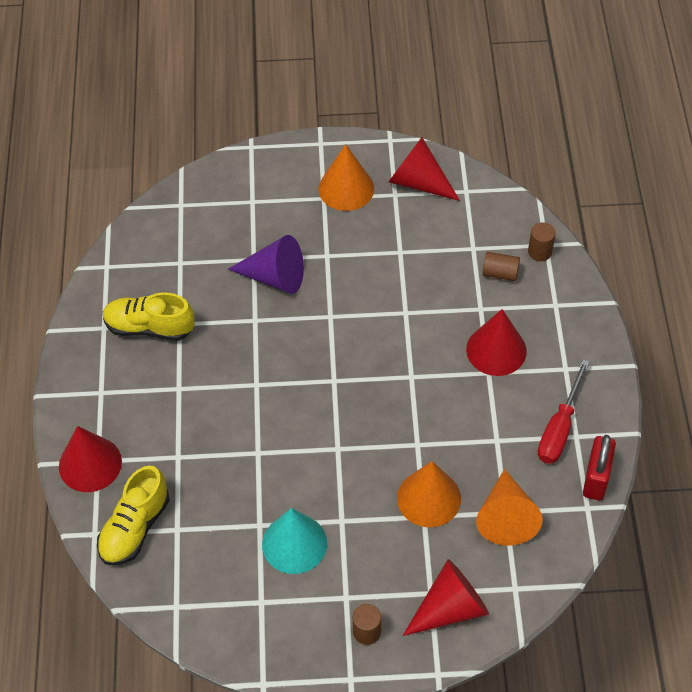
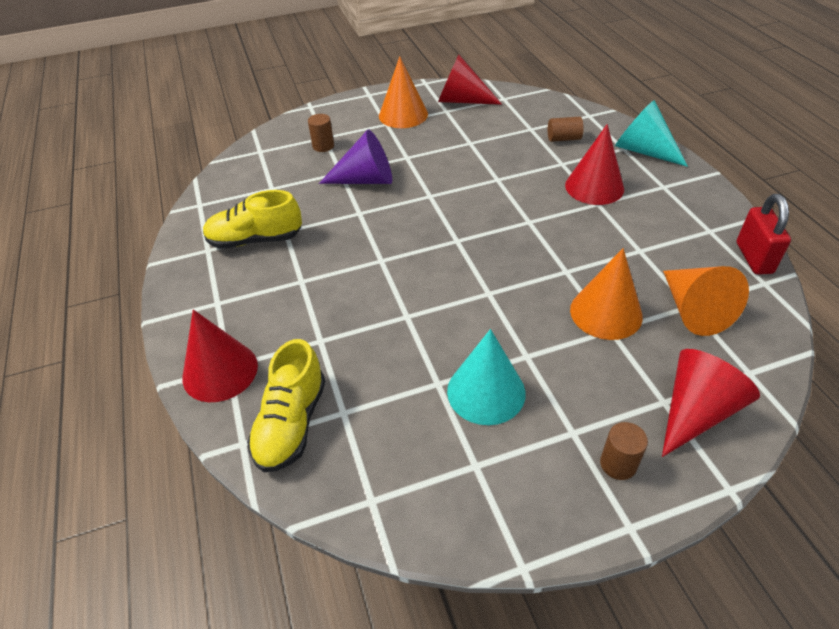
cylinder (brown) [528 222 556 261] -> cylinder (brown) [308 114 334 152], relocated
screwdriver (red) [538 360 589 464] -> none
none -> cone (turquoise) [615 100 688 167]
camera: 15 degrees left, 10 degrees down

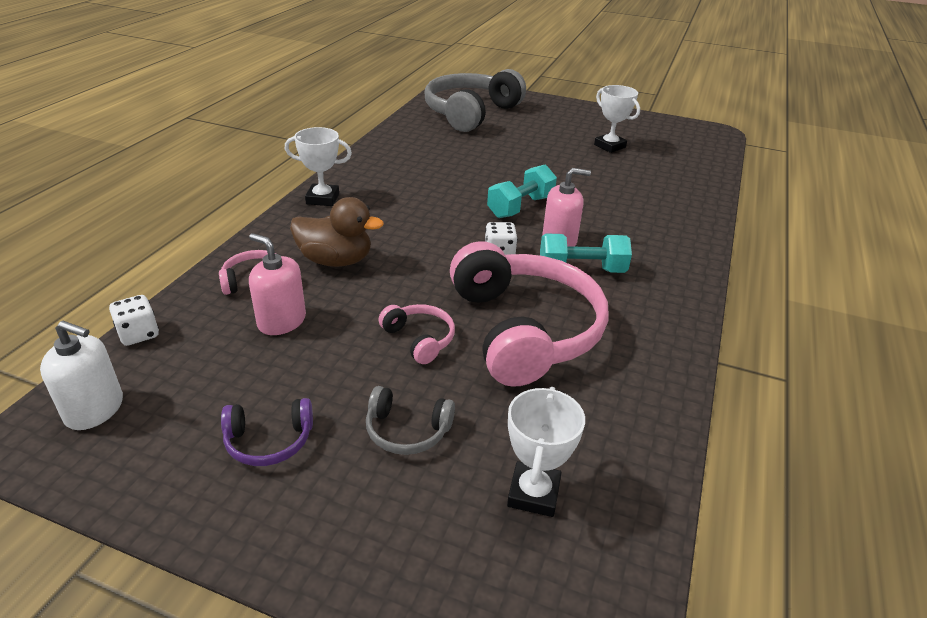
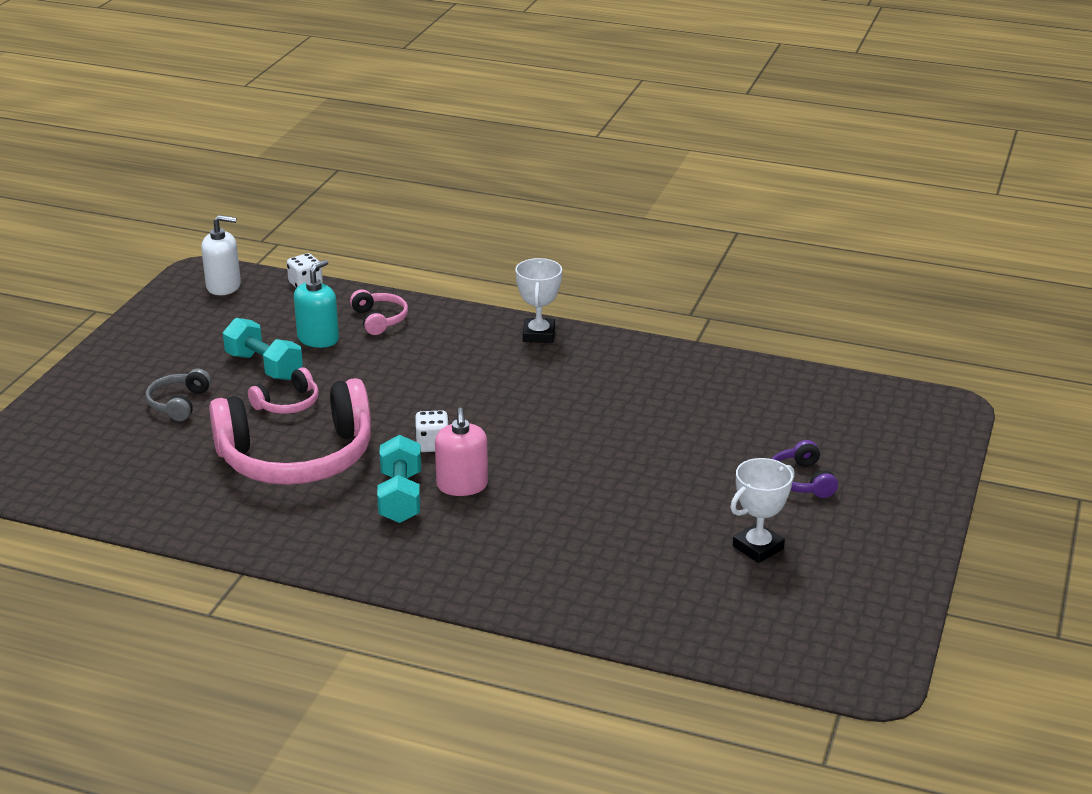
headphones (grey) [425 69 526 132] -> none
dumbbell (turquoise) [487 164 557 218] -> dumbbell (turquoise) [223 318 303 380], relocated
duck (brown) [290 197 384 267] -> none
soap dispenser (pink) [249 233 306 335] -> soap dispenser (turquoise) [294 260 339 348]
soap dispenser (white) [40 321 123 430] -> soap dispenser (white) [201 215 241 295], 105 degrees counterclockwise
trophy (white) [507 387 585 517] -> none
headphones (purple) [221 398 313 466] -> headphones (purple) [772 440 838 498], relocated
camera: 90 degrees right, 5 degrees down

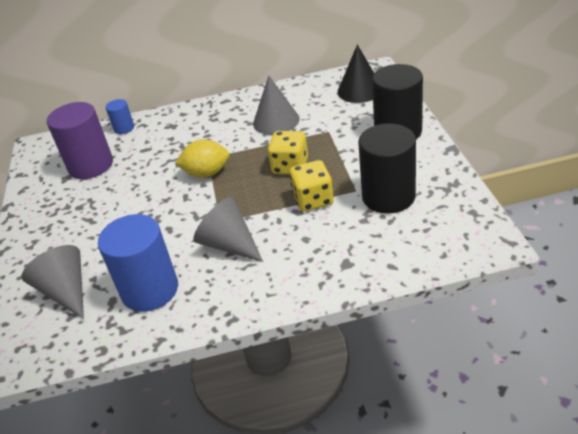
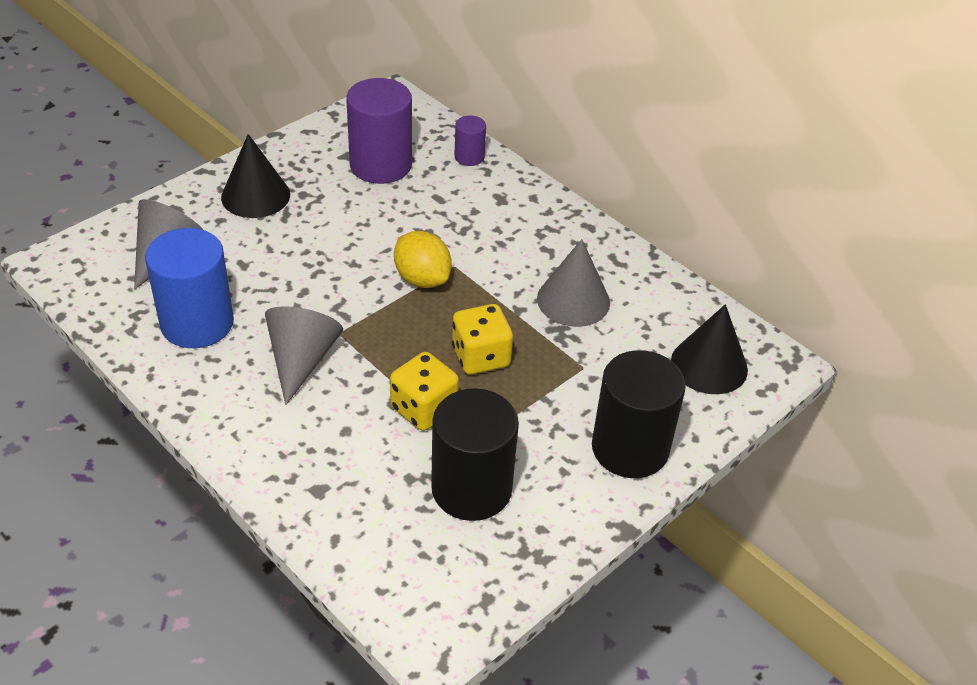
cylinder (blue) [106 99 134 134] -> cylinder (purple) [454 116 486 166]
none -> cone (black) [221 134 290 218]
camera: 50 degrees right, 5 degrees up

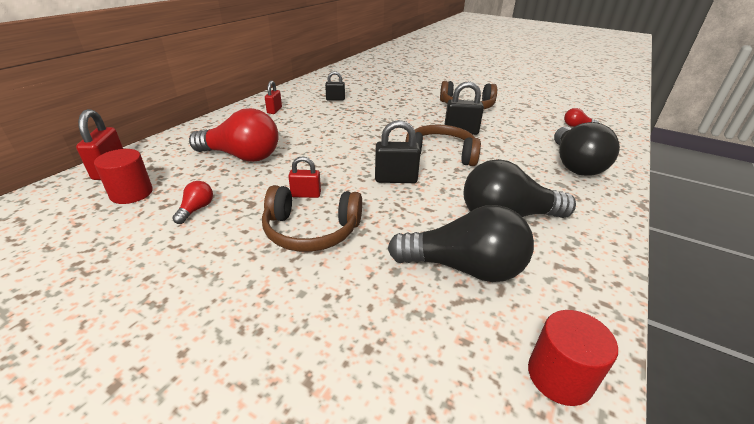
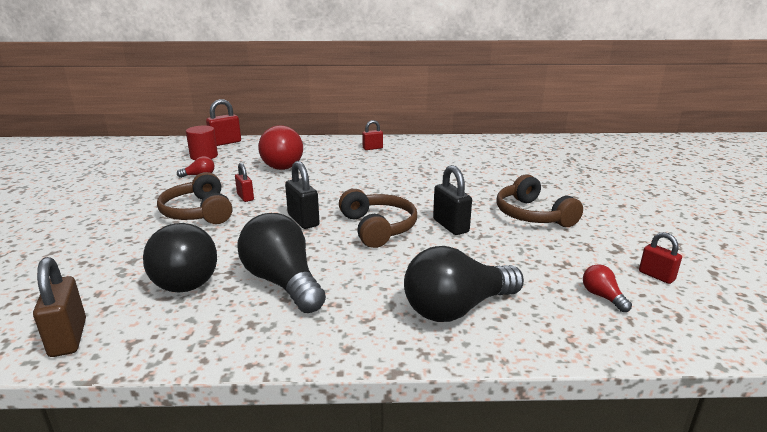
padlock (black) [325 71 345 101] -> none
cylinder (red) [528 310 618 406] -> padlock (brown) [33 257 86 357]
none -> padlock (red) [639 232 682 284]
camera: 60 degrees right, 10 degrees down

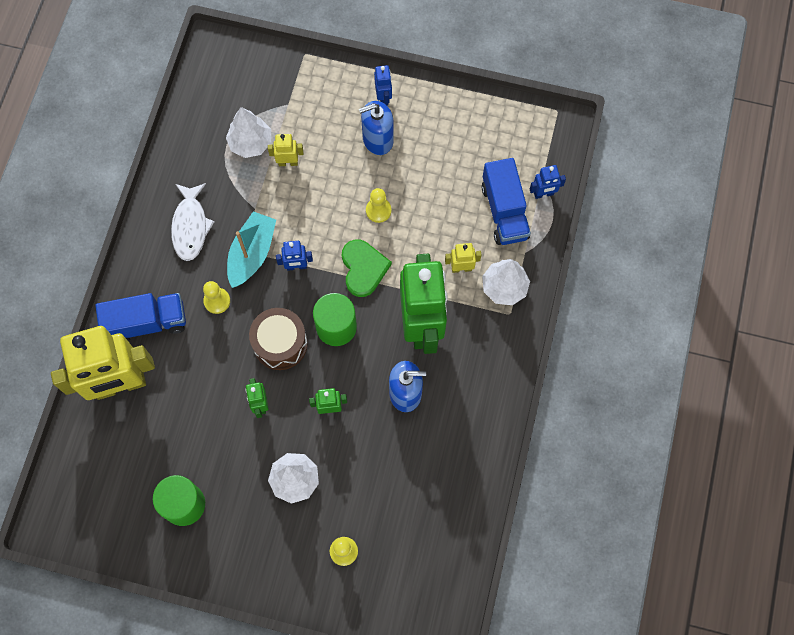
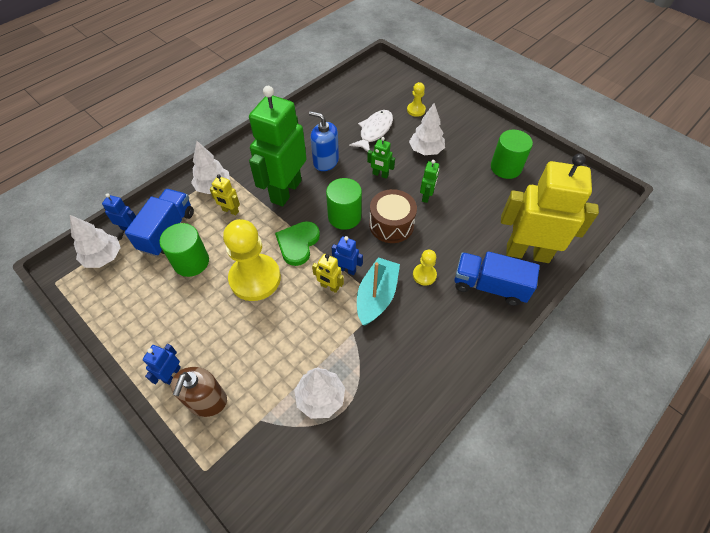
soap dispenser (blue) [359 101 394 155] -> none
robot (yellow) [268 134 304 166] -> robot (yellow) [312 254 344 293], relocated
fish (white) [171 183 214 261] -> fish (white) [349 110 393 152], relocated
pawn (yellow) [366 188 391 223] -> pawn (yellow) [223 219 281 301], x2.14
boat (turquoise) [227 211 276 288] -> boat (turquoise) [357 257 400 325], 150 degrees clockwise
none -> tree (white) [70 215 121 268]
none -> cylinder (green) [159 223 209 277]
none -> soap dispenser (brown) [171 367 227 417]
camera: 150 degrees left, 15 degrees down

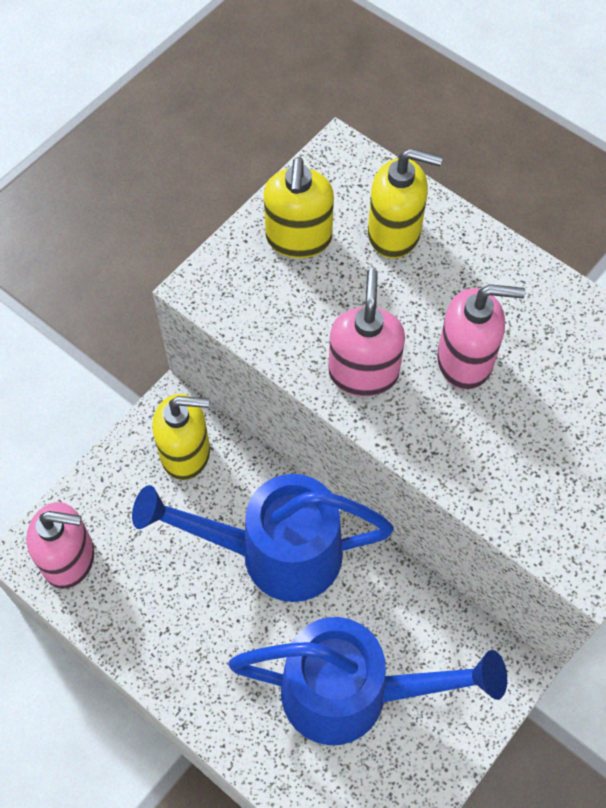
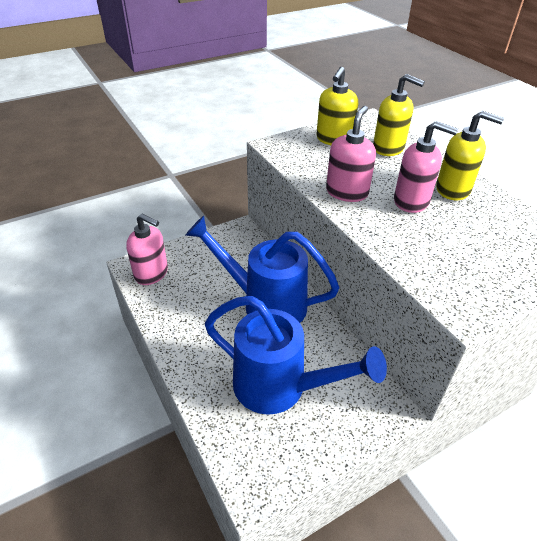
soap dispenser (yellow) [152 394 210 480] -> soap dispenser (yellow) [436 111 504 200], relocated
camera: 20 degrees right, 20 degrees down

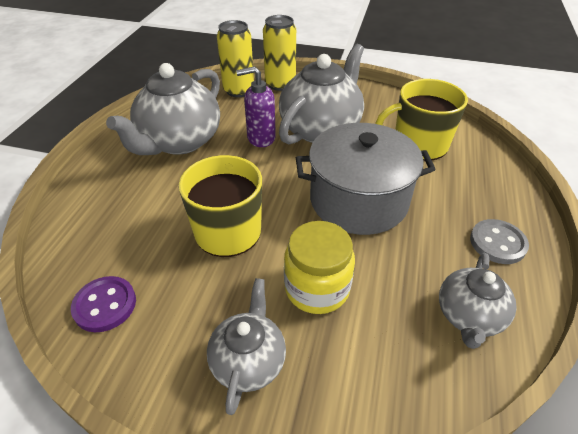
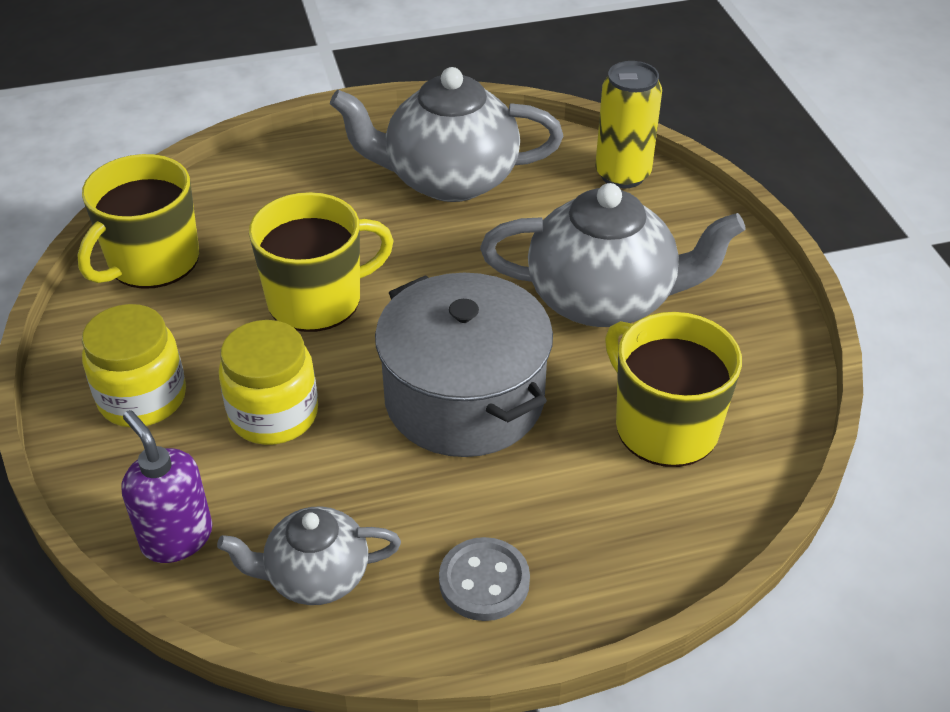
can (yellow) [263 15 296 91] -> none
soap dispenser (purple) [236 66 276 147] -> soap dispenser (purple) [121 410 212 563], relocated
button (purple) [71 276 136 332] -> mug (yellow) [77 154 199 289]
teapot (grey) [207 278 286 415] -> jar (yellow) [82 304 186 427]
camera: 60 degrees right, 0 degrees up

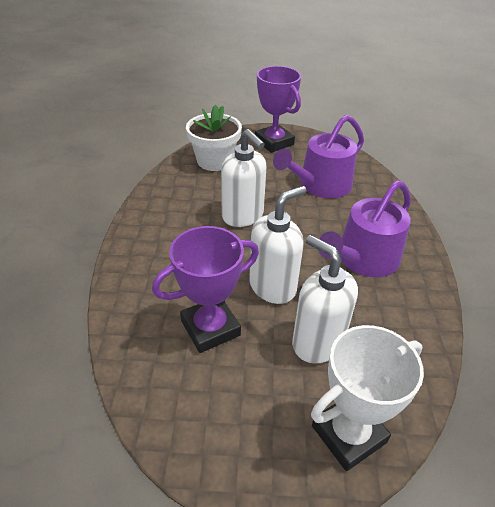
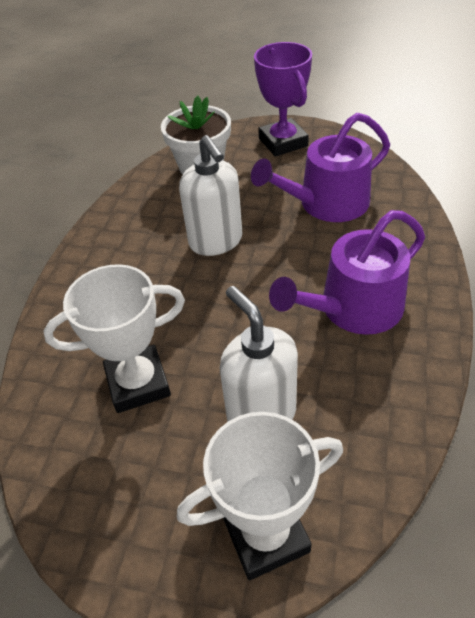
soap dispenser (white) [249 186 307 304] -> none
trophy (purple) [152 226 259 353] -> trophy (white) [43 264 185 413]
camera: 15 degrees right, 5 degrees up

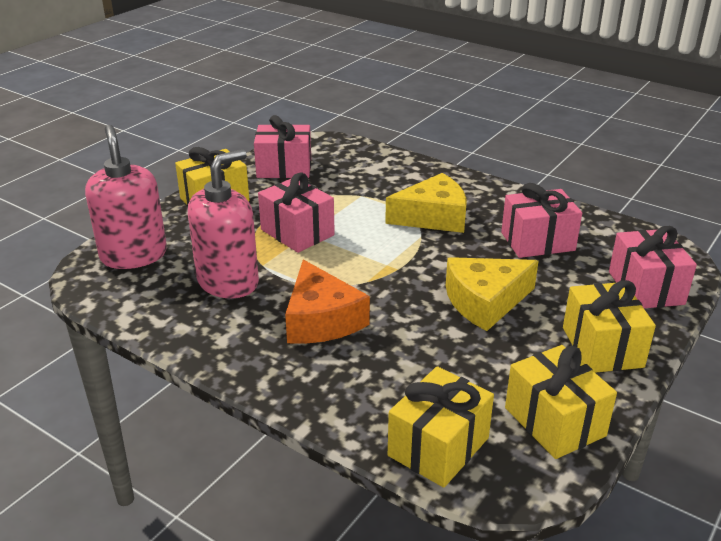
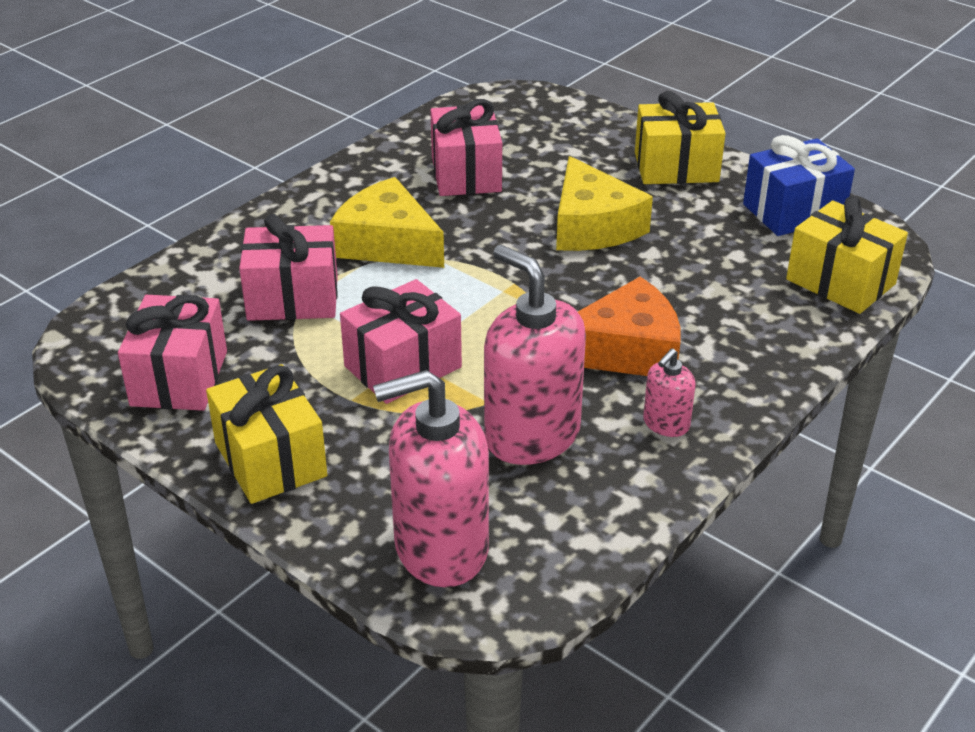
cheese (yellow) [385 173 467 233] -> cheese (yellow) [330 177 444 268], 45 degrees counterclockwise
gift (pink) [609 226 697 308] -> gift (pink) [239 214 338 321], relocated
gift (yellow) [505 345 617 459] -> gift (blue) [743 135 855 236]
none -> soap dispenser (pink) [643 348 696 437]
camera: 85 degrees left, 5 degrees up

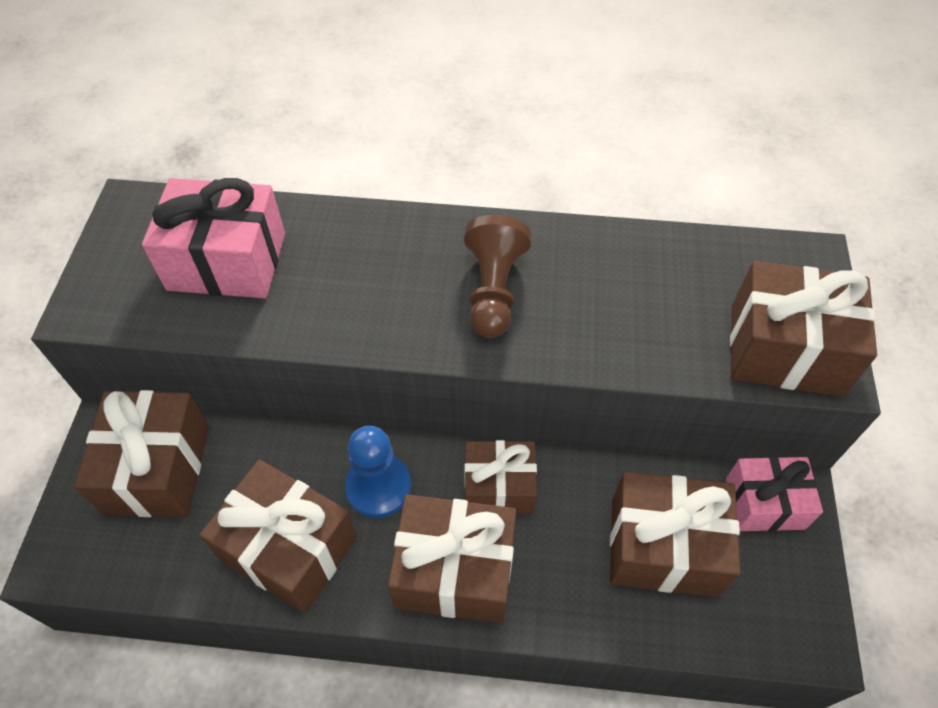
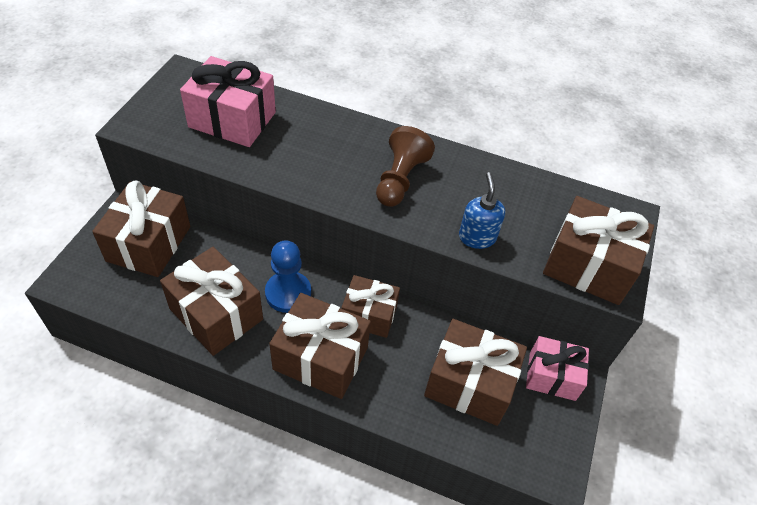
none -> soap dispenser (blue) [459 172 505 249]
camera: 10 degrees right, 5 degrees down

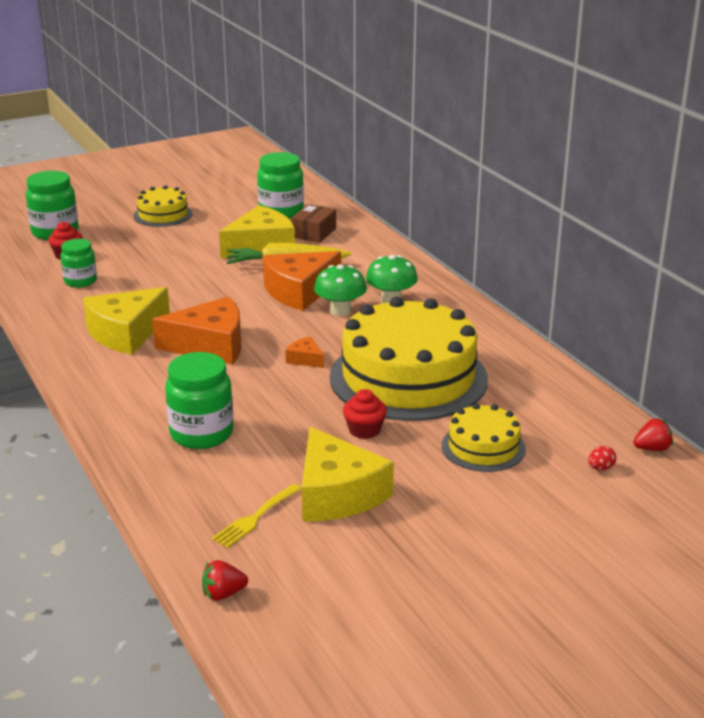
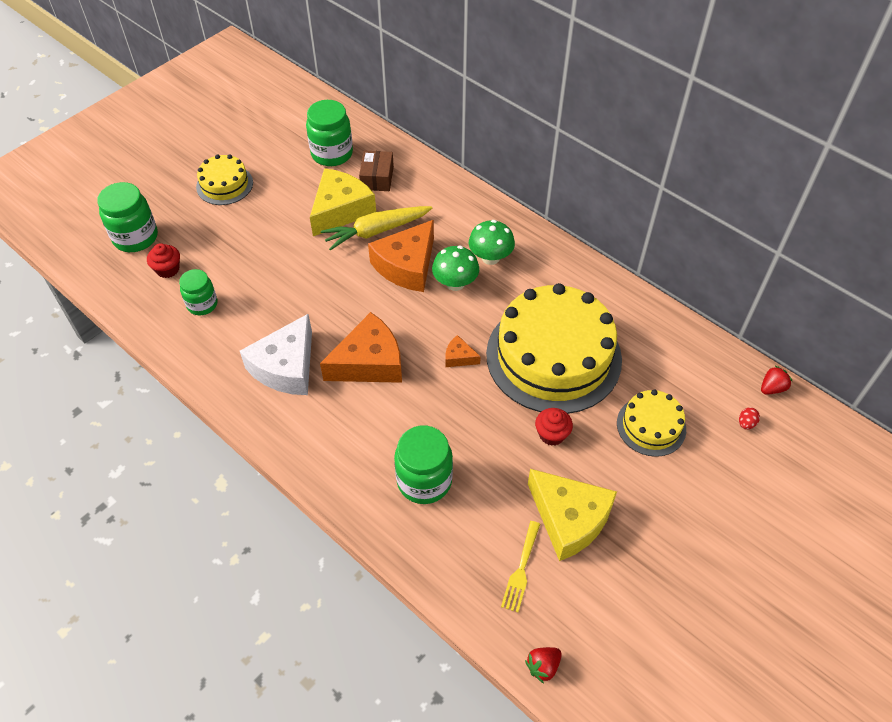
cheese (yellow) [83 287 170 355] -> cheese (white) [240 314 312 395]
camera: 20 degrees left, 25 degrees up

